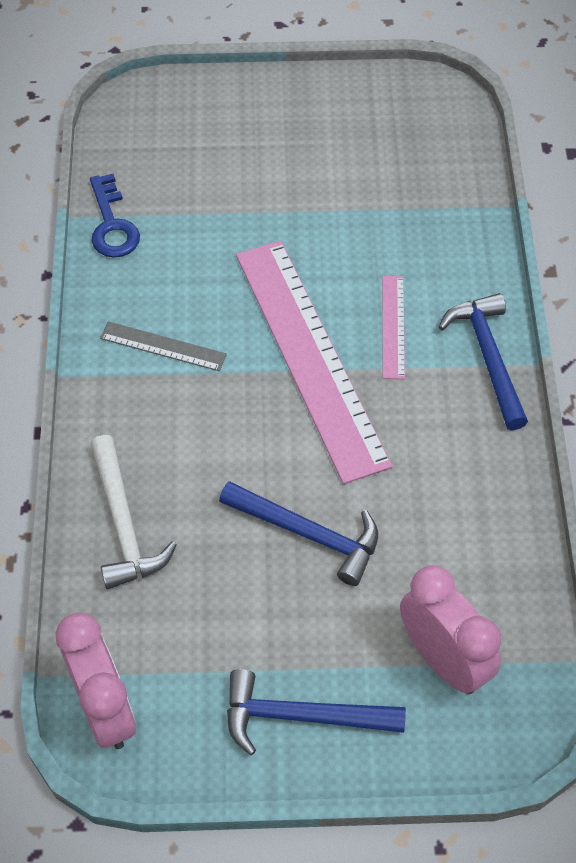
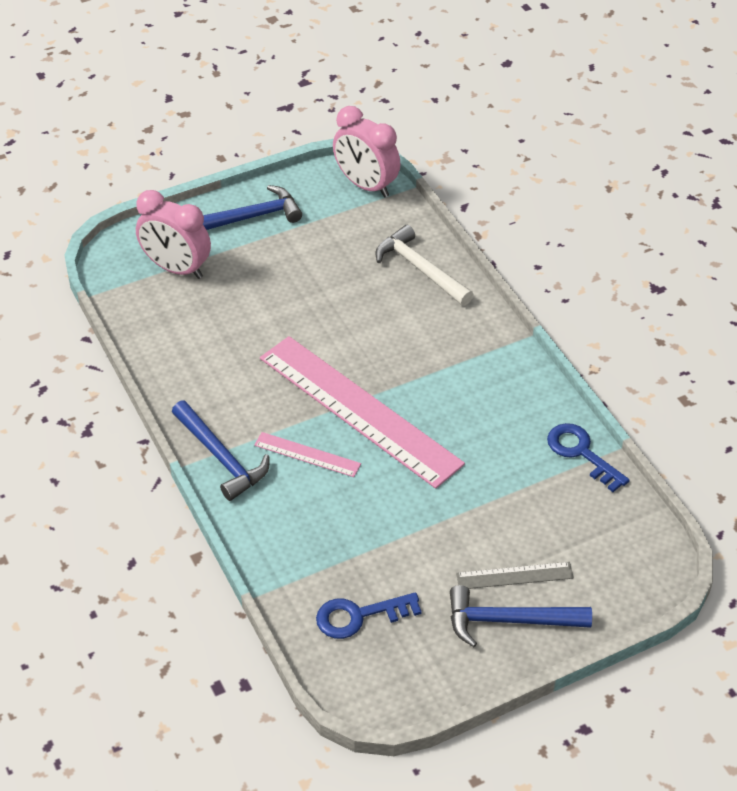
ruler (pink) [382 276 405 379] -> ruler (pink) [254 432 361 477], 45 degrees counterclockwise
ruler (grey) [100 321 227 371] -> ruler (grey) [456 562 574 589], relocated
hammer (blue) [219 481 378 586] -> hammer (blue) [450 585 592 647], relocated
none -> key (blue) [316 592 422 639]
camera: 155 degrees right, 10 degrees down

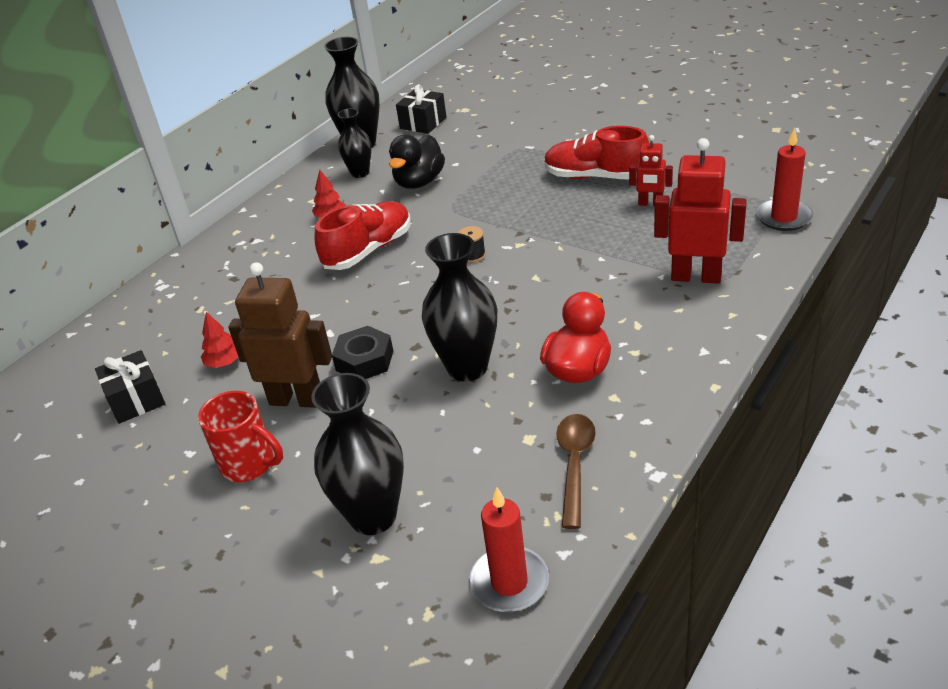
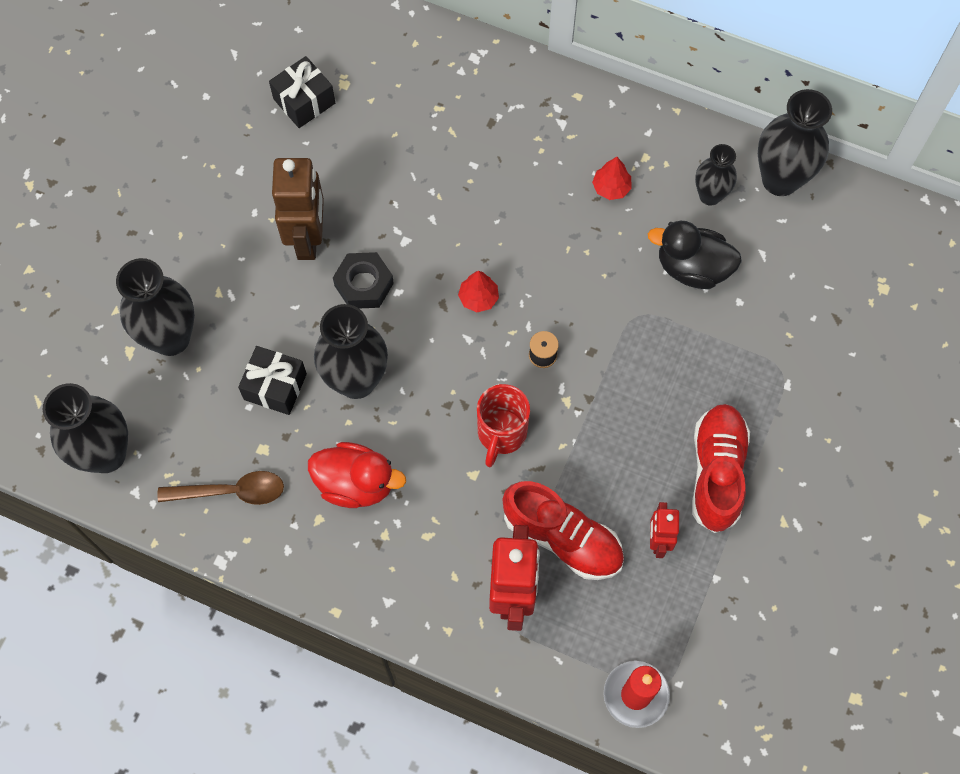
gift (black) [396 84 446 134] -> gift (black) [238 346 307 415], relocated
shoe (red) [314 201 411 270] -> shoe (red) [502 481 624 580], relocated
tree (red) [201 312 238 368] -> tree (red) [458 271 499 312], relocated
mug (red) [198 391 283 482] -> mug (red) [477 384 530 467], relocated
candle (red) [469 487 549 612] -> vase (black) [43 383 128 473]
camera: 75 degrees right, 30 degrees up

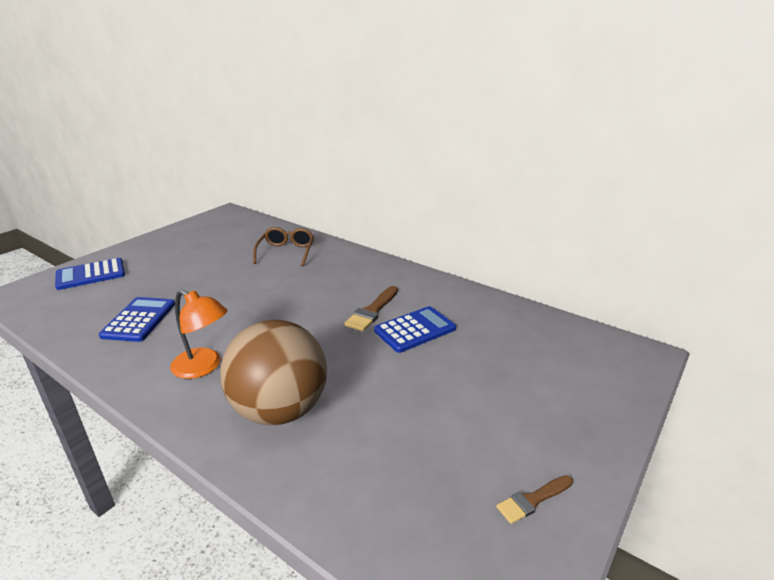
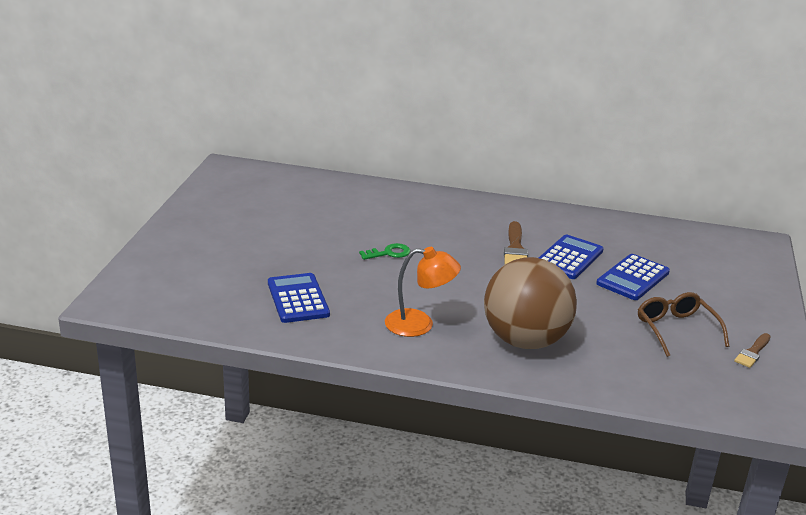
glasses (brown) [253 227 314 266] -> glasses (brown) [638 292 729 357], relocated
calculator (blue) [55 258 125 290] -> calculator (blue) [596 254 670 300], relocated
none -> key (green) [359 243 410 260]
camera: 25 degrees left, 0 degrees up

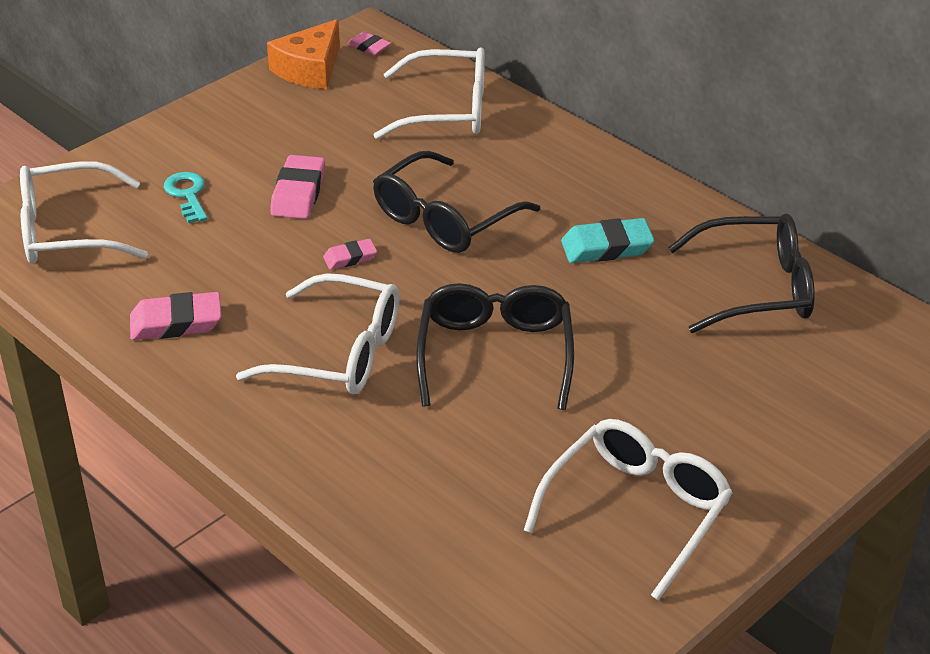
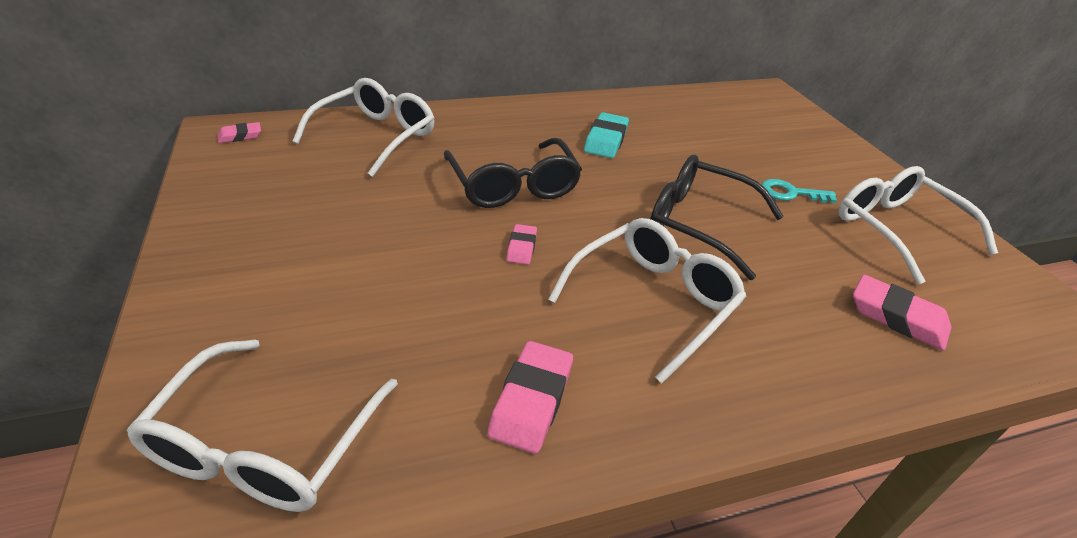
cheese (orange) [267 19 340 89] -> none
eraser (pink) [270 155 325 219] -> eraser (pink) [853 275 951 351], relocated
key (turquoise) [164 172 207 223] -> key (turquoise) [761 179 837 203], relocated
glasses (black) [668 214 815 333] -> none
camera: 65 degrees left, 0 degrees up

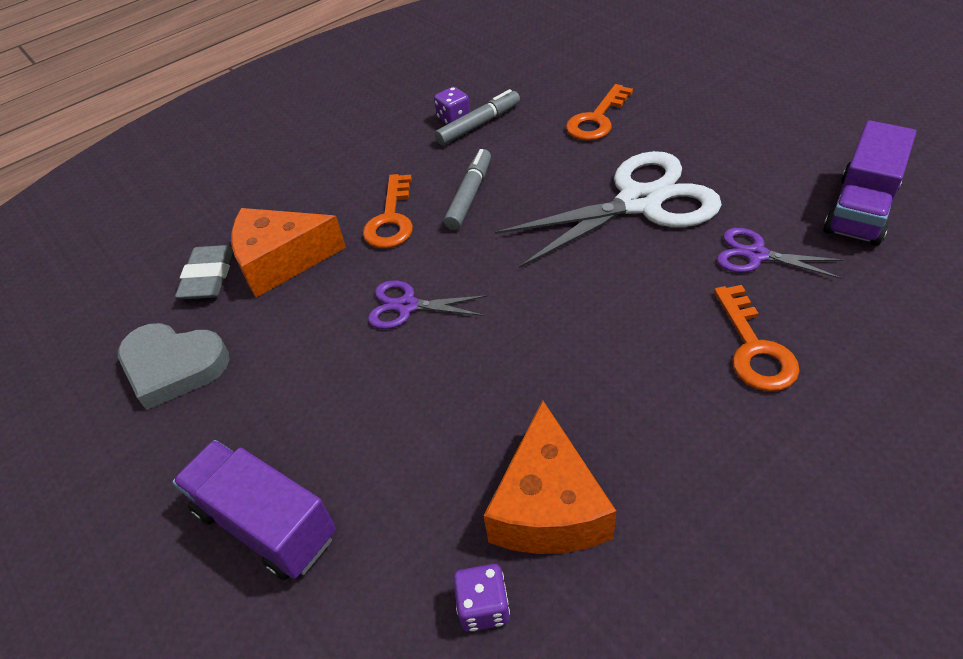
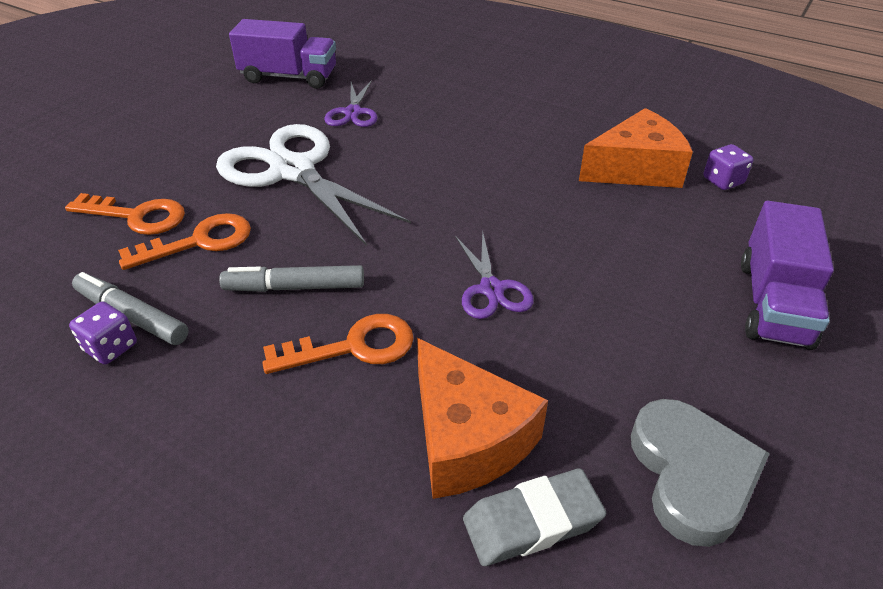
key (orange) [714 285 800 391] -> key (orange) [118 213 251 270], relocated
camera: 115 degrees left, 5 degrees down

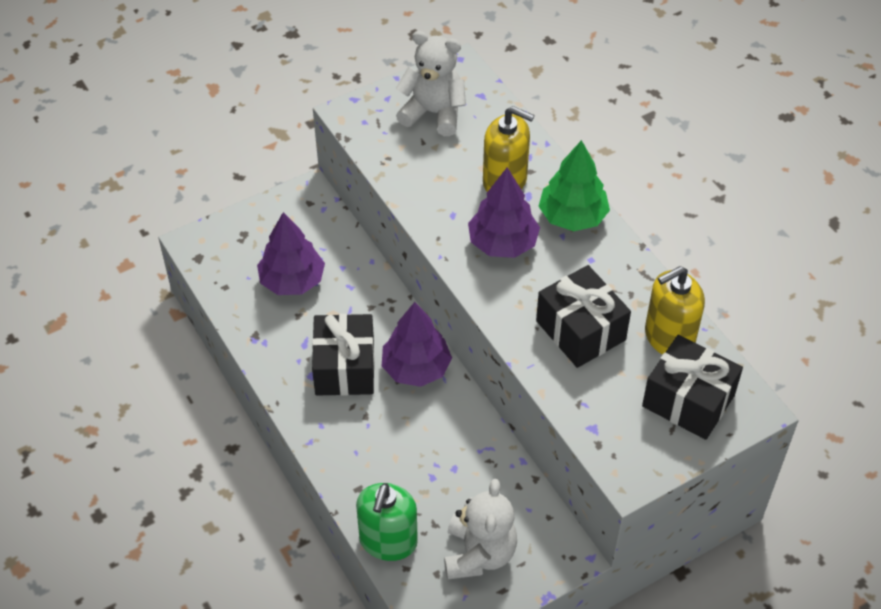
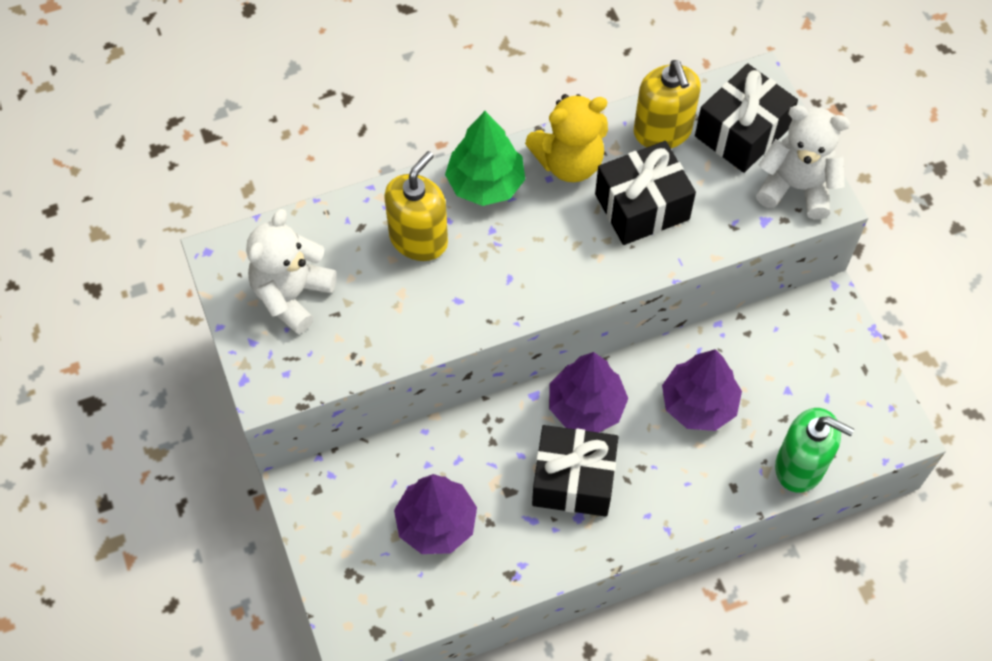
tree (purple) [468 167 540 258] -> tree (purple) [662 349 742 431], relocated
teddy bear (white) [444 479 517 580] -> teddy bear (white) [756 105 850 219], relocated
none -> teddy bear (yellow) [525 94 608 182]
camera: 80 degrees left, 10 degrees up

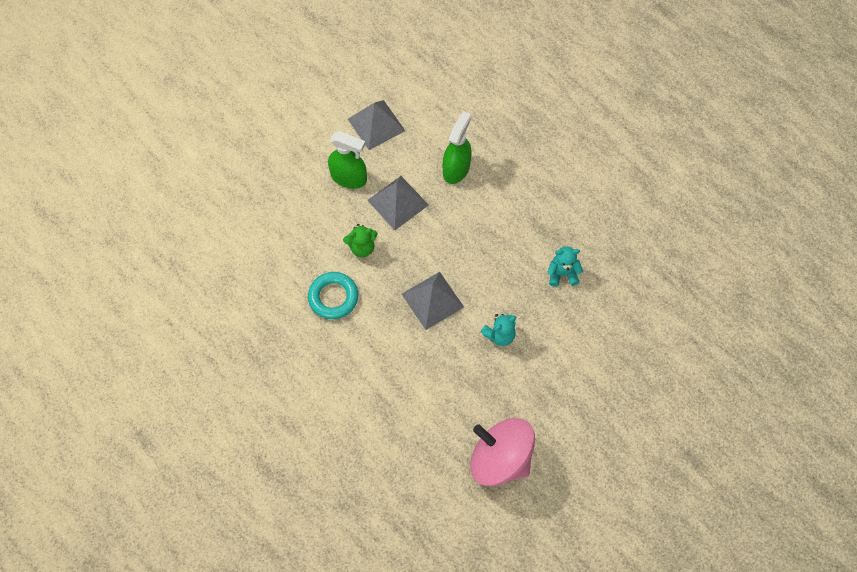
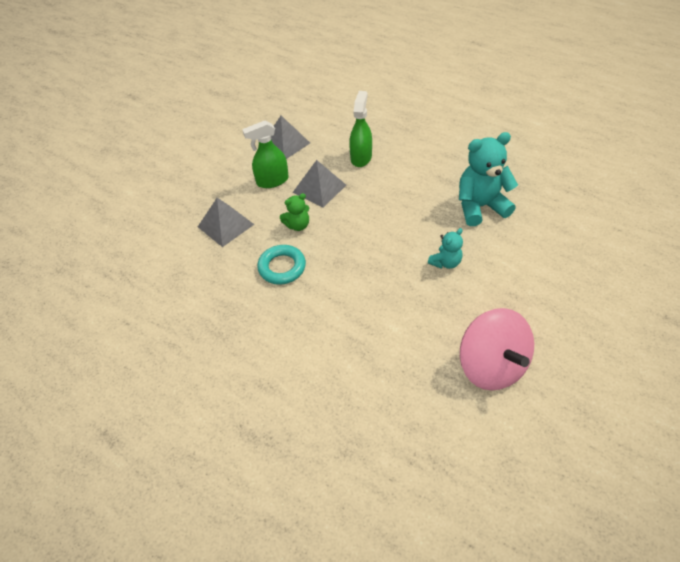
spray bottle (green) [328 131 367 189] -> spray bottle (green) [242 121 289 188], 150 degrees clockwise
teddy bear (turquoise) [547 246 583 287] -> teddy bear (turquoise) [459 132 518 226], x1.90
pyramid (grey) [402 272 464 330] -> pyramid (grey) [198 198 254 247], relocated
spinning top (pink) [470 418 535 486] -> spinning top (pink) [460 308 534 390], 135 degrees counterclockwise
camera: 10 degrees left, 15 degrees down

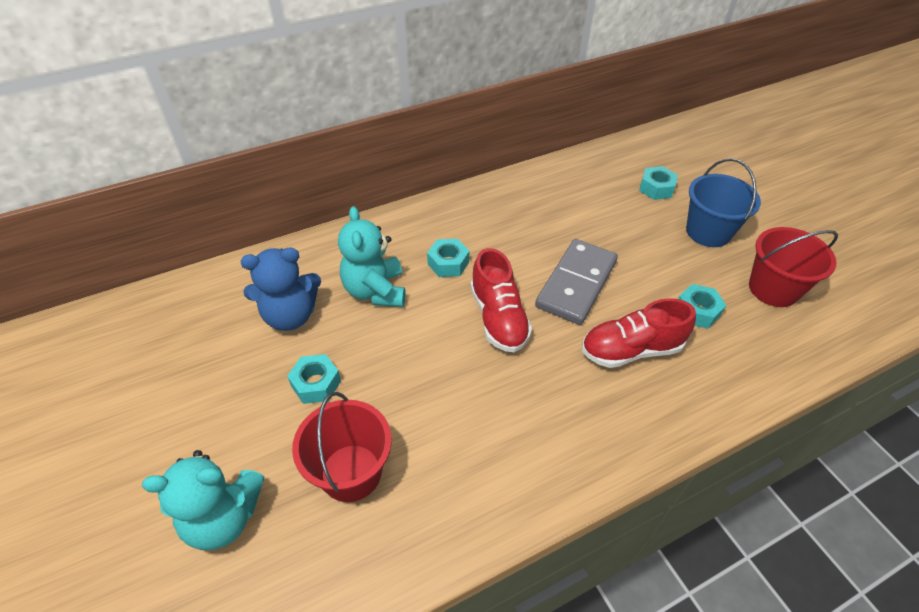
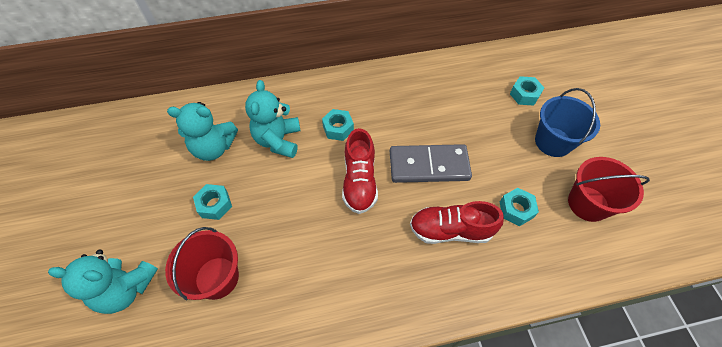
domino (grey) [535 239 618 325] -> domino (grey) [390 144 472 183], 45 degrees clockwise
teddy bear (blue) [241 248 321 331] -> teddy bear (turquoise) [167 102 238 161]
camera: 15 degrees right, 10 degrees up

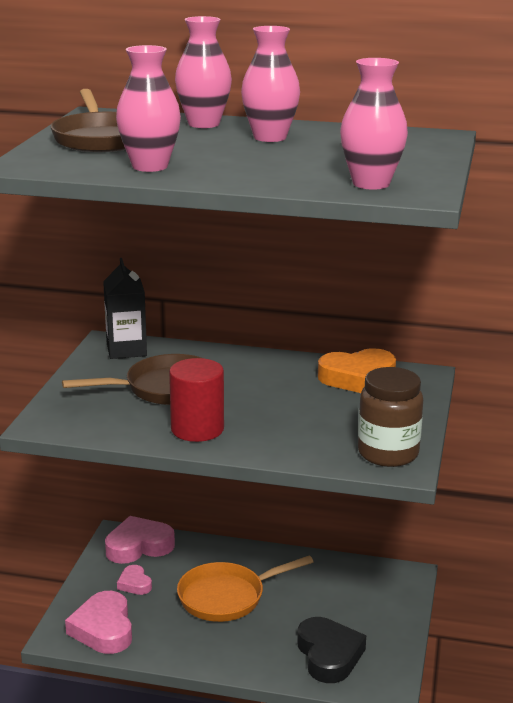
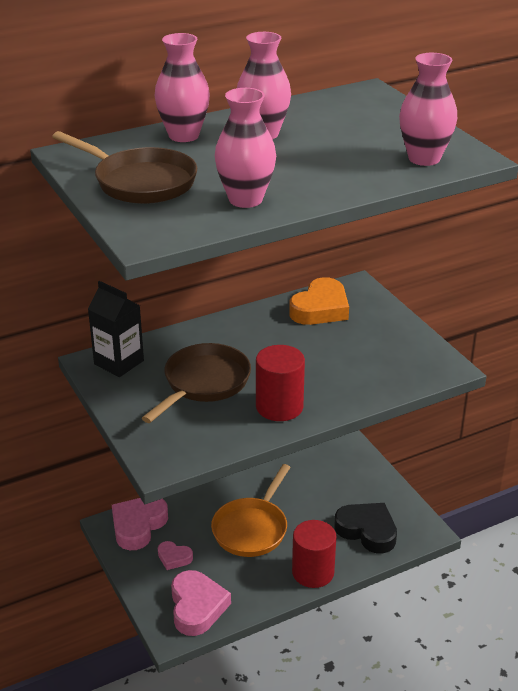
jar (brown) [358 367 423 467] -> none
heart (pink) [65 591 132 654] -> heart (pink) [171 570 231 636], 135 degrees counterclockwise
none -> cylinder (red) [292 520 336 588]
camera: 40 degrees left, 10 degrees up

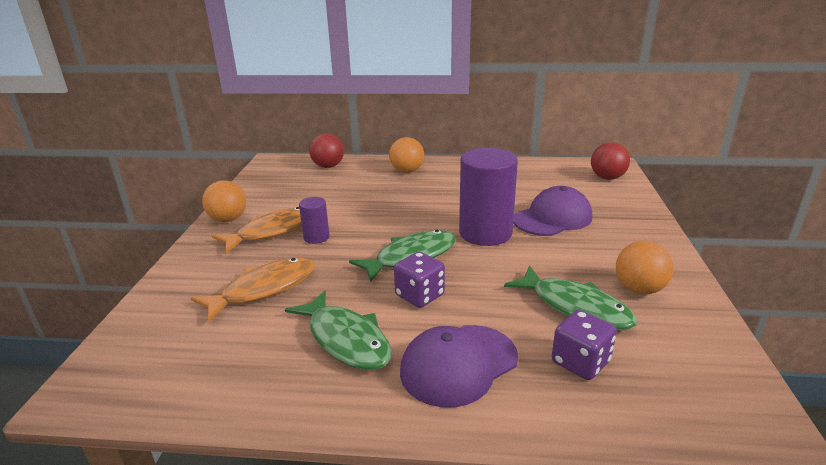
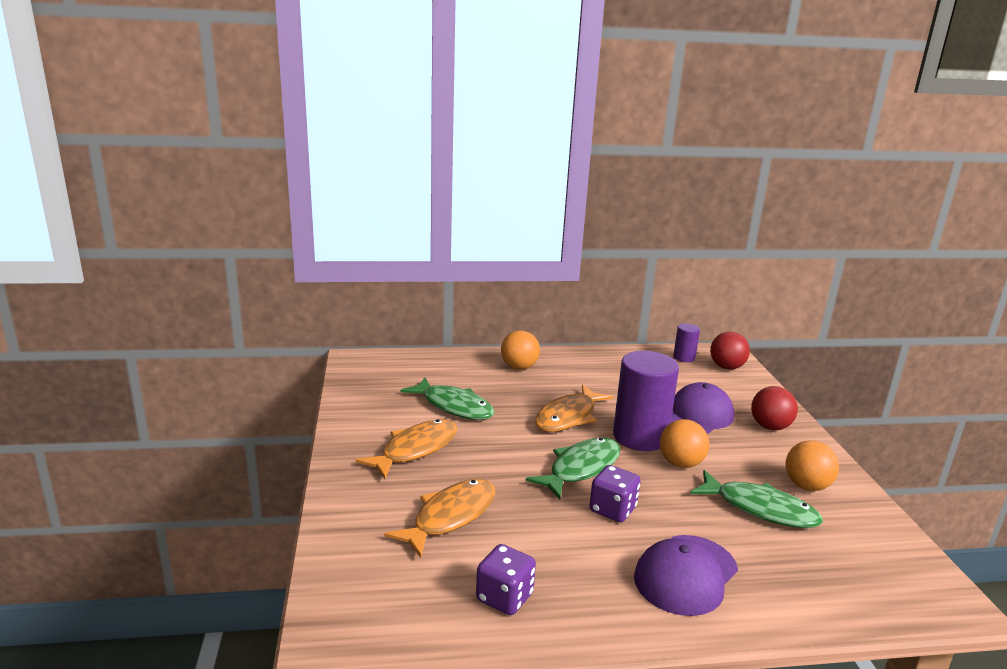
ball (red) [309 133 344 168] -> ball (red) [751 386 798 430], relocated
ball (orange) [202 180 246 222] -> ball (orange) [660 419 709 468], relocated
cylinder (purple) [299 197 329 244] -> cylinder (purple) [673 323 700 362], relocated
fish (green) [285 290 392 370] -> fish (green) [400 377 495 420], relocated
dice (purple) [552 310 617 380] -> dice (purple) [476 544 536 615], relocated
none -> fish (orange) [535 385 613 432]
camera: 15 degrees left, 5 degrees down

